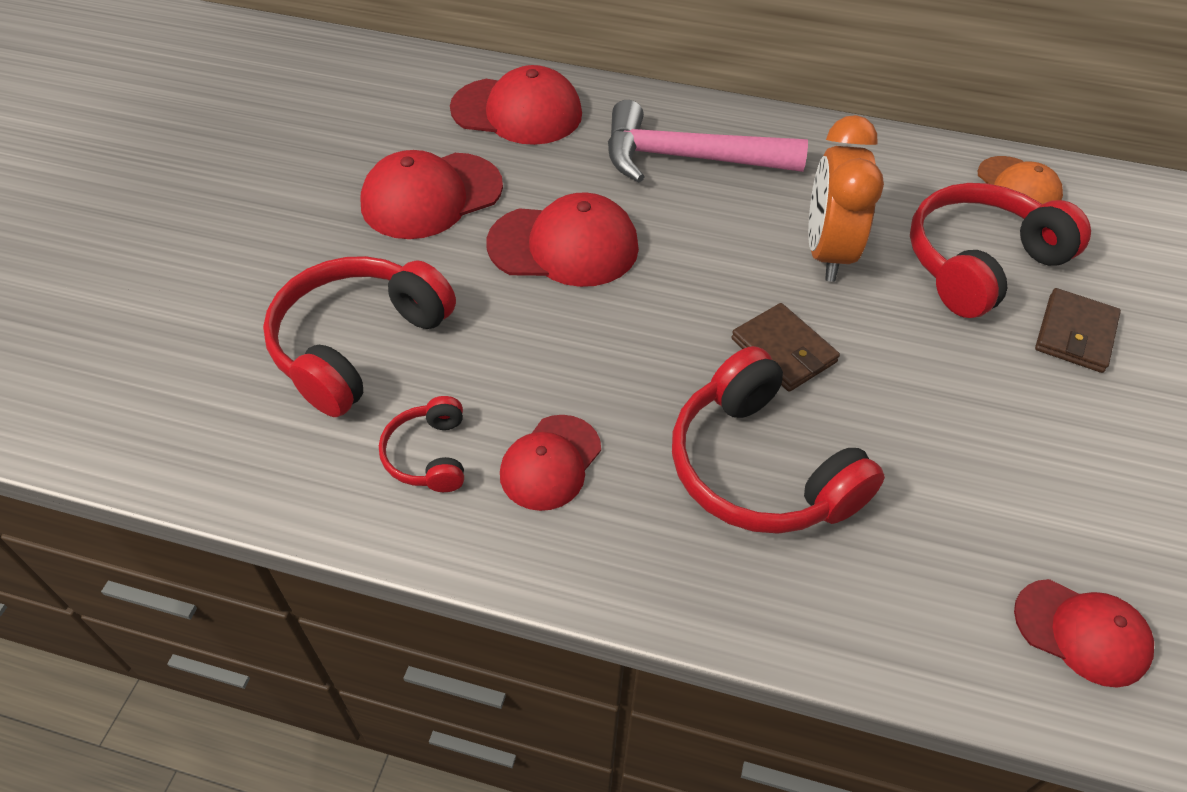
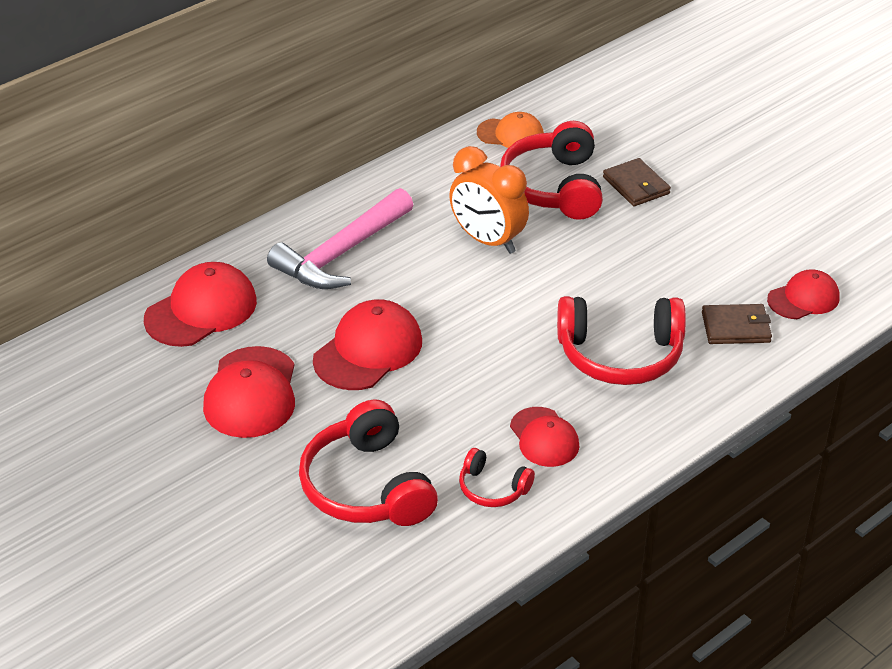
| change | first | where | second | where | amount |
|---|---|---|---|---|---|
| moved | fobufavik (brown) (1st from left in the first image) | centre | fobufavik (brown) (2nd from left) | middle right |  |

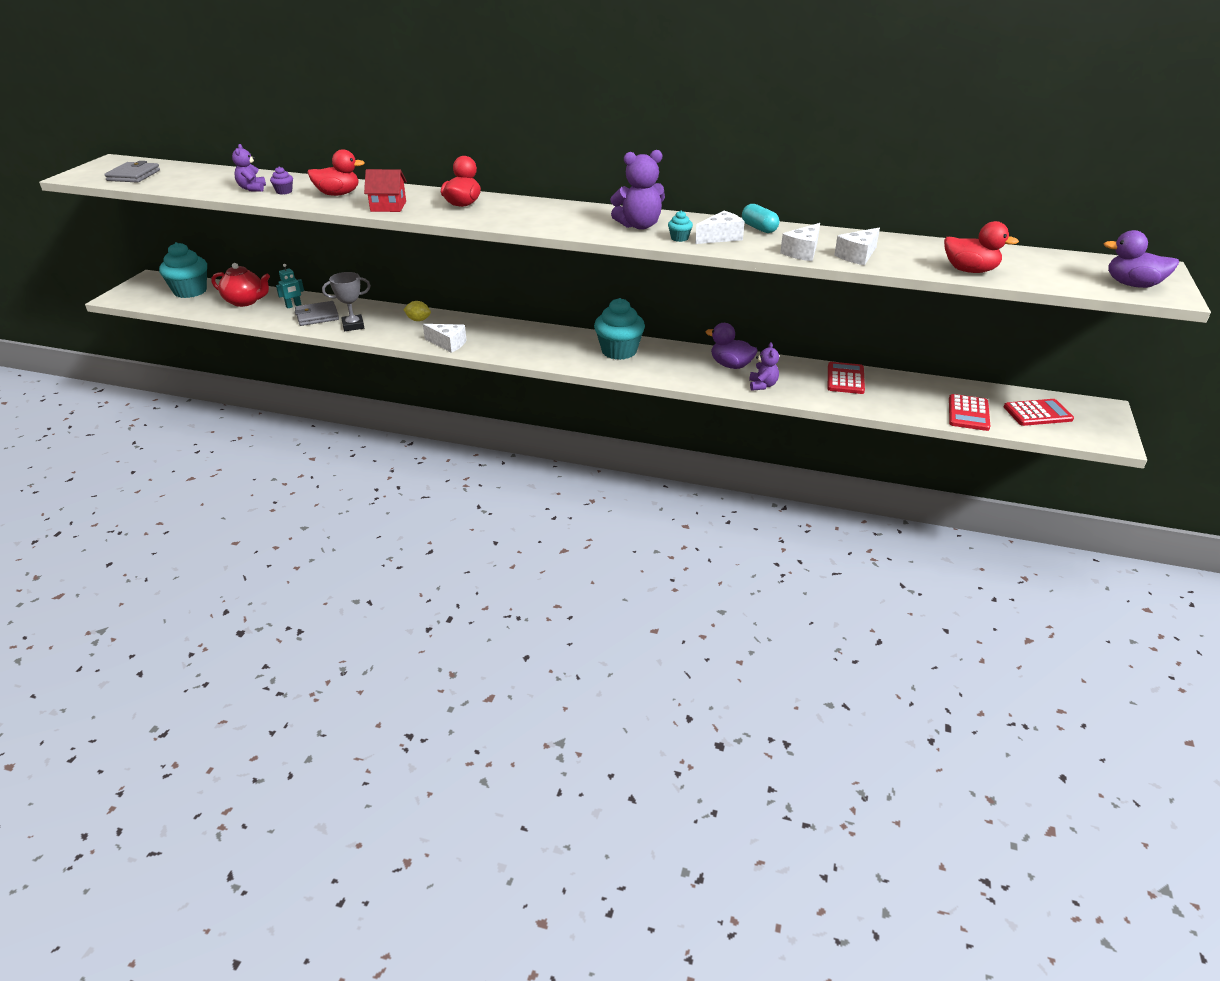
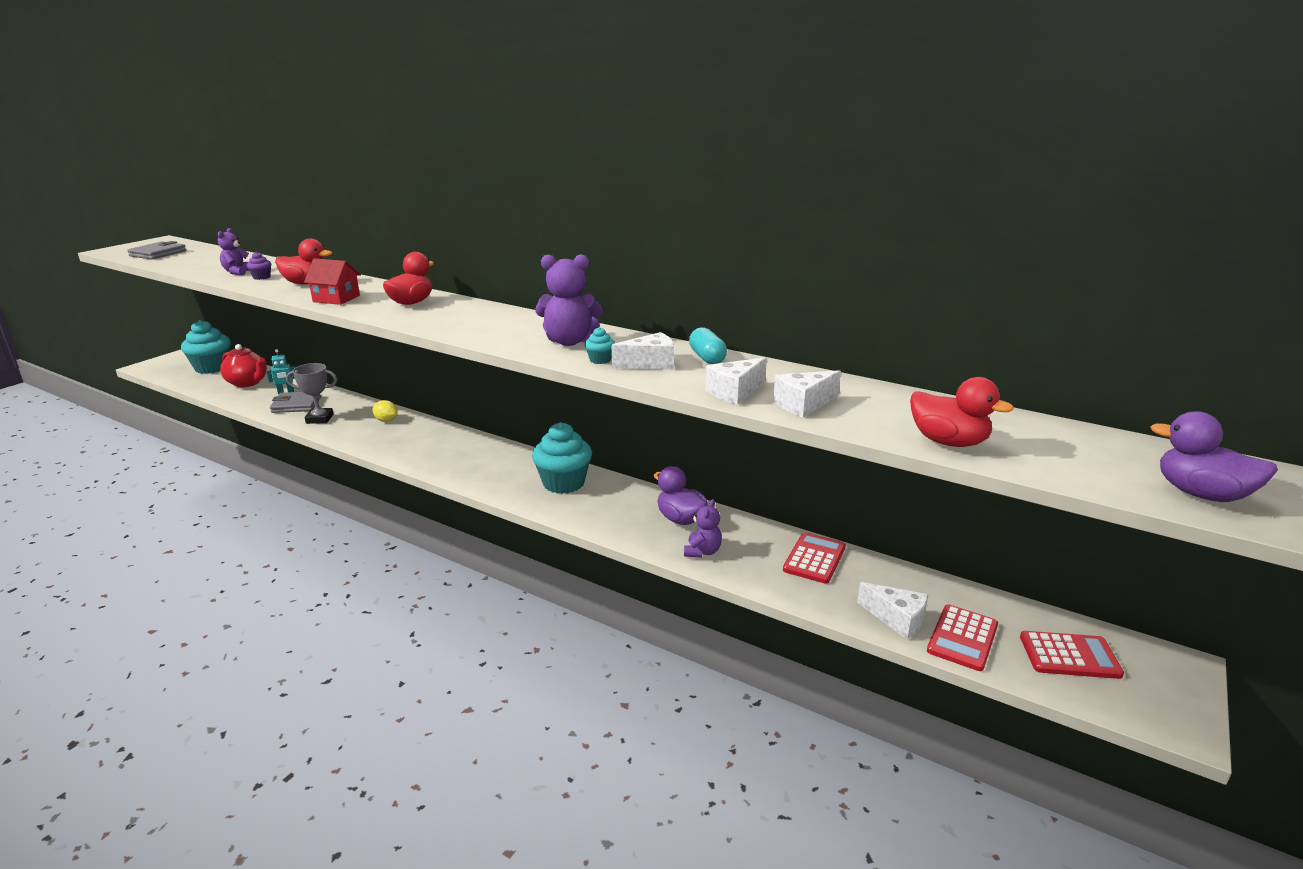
| change | first | where | second | where | amount |
|---|---|---|---|---|---|
| moved | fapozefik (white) (1st from left in the first image) | centre | fapozefik (white) (4th from left) | bottom right |  |

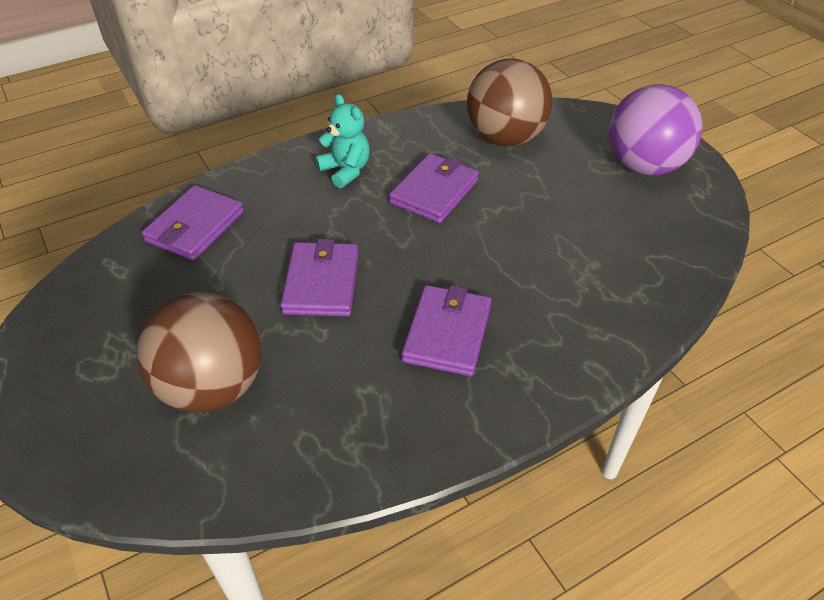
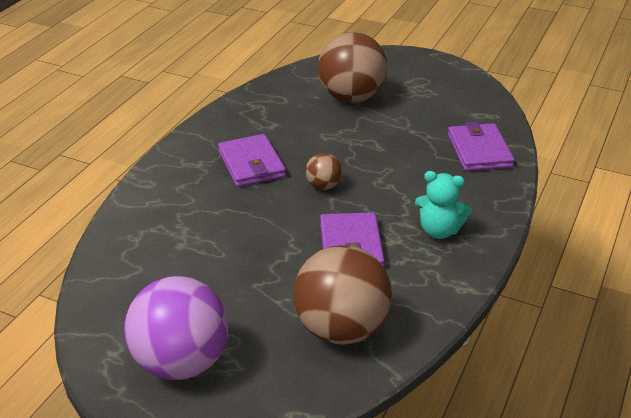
| change | first | where | second | where | amount |
|---|---|---|---|---|---|
| removed | fobufavik (purple) (2nd from left) | centre |  |  |  |
| added |  |  | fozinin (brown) (1st from left) | centre |  |

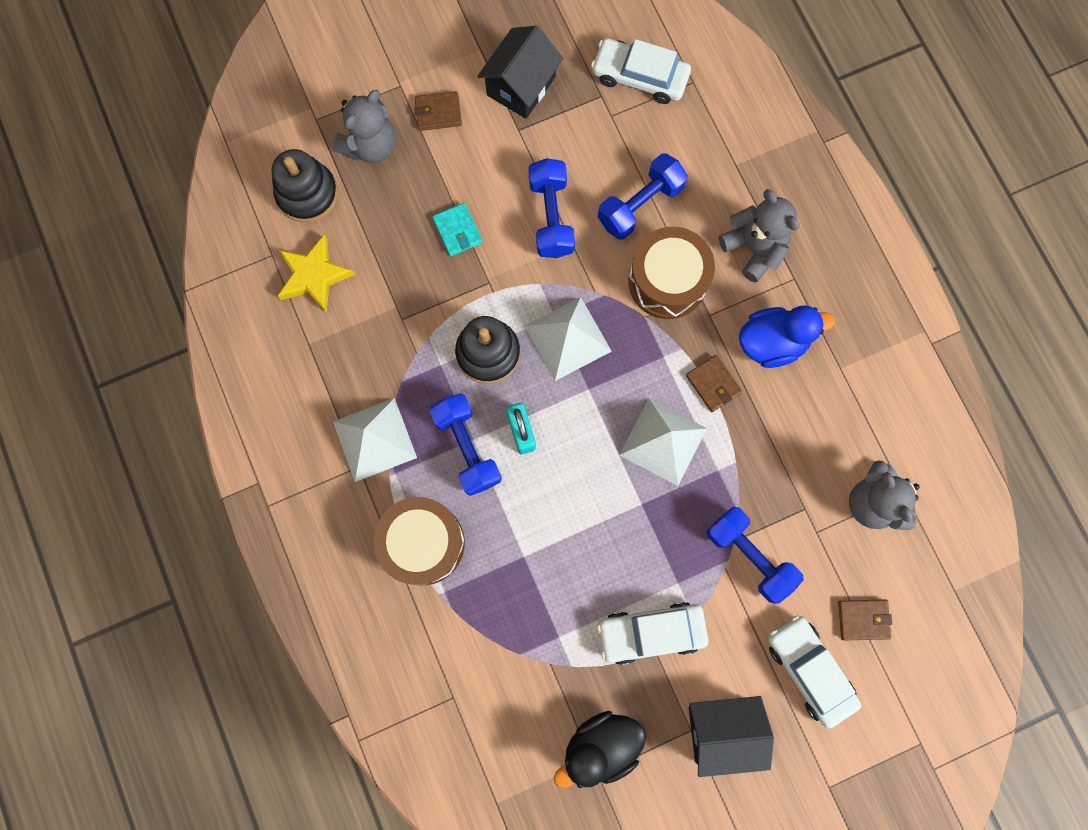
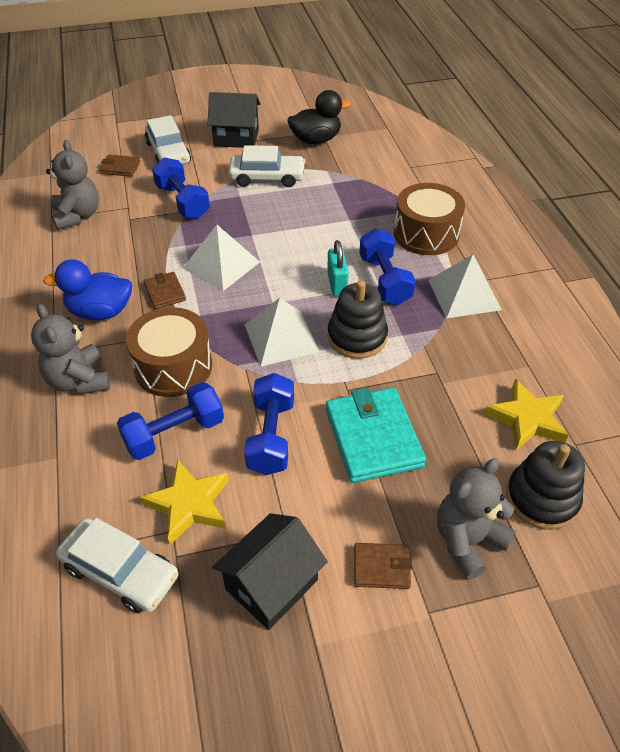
| change | first | where | second | where | amount |
|---|---|---|---|---|---|
| resized | fobufavik (turquoise) | top centre |  | centre | x1.96 |
| added |  |  | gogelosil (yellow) (1st from left) | bottom left |  |

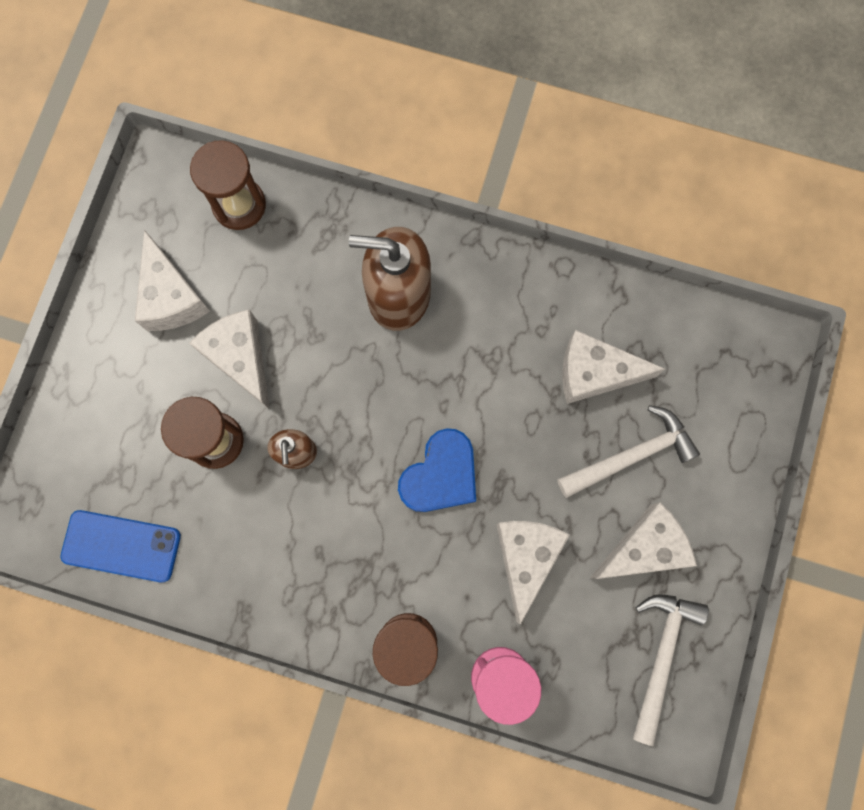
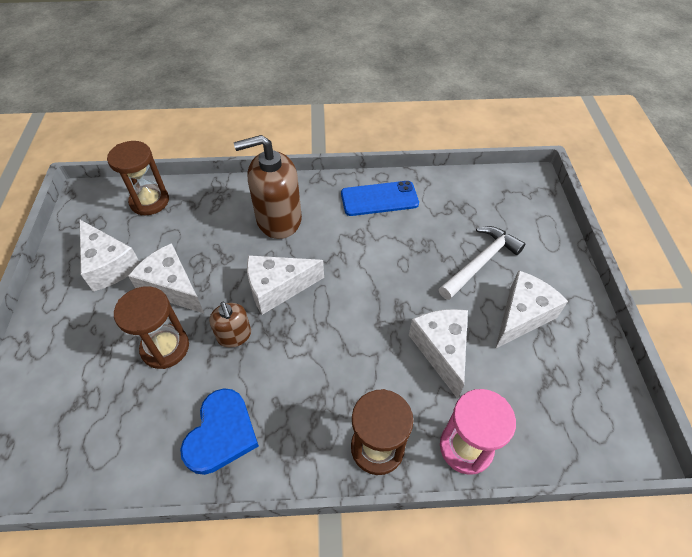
| change | first | where | second | where | amount |
|---|---|---|---|---|---|
| moved | fapozefik (white) (4th from left in the first image) | middle right | fapozefik (white) (3rd from left) | centre |  |
| moved | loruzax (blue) | centre |  | bottom left |  |
| moved | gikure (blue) | bottom left |  | centre |  |
| removed | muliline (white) (2nd from left) | bottom right |  |  |  |

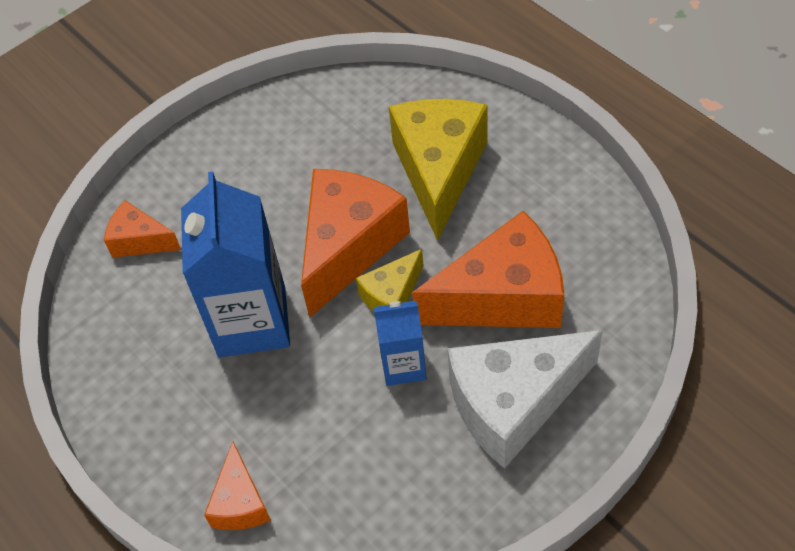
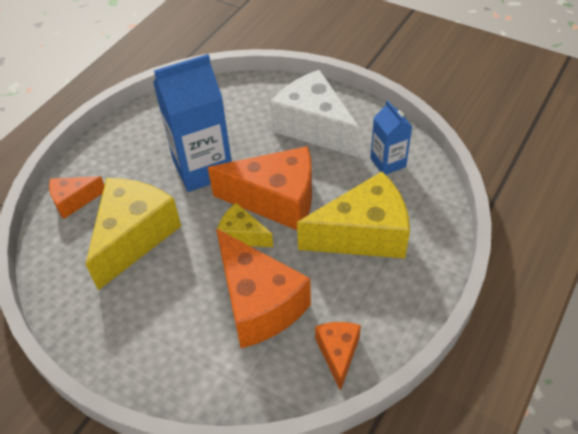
| change | first | where | second | where | amount |
|---|---|---|---|---|---|
| moved | fapozefik (orange) (1st from left in the first image) | middle left | fapozefik (orange) (4th from left) | bottom centre |  |
| moved | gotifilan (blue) (2nd from left) | centre |  | top right |  |
| moved | fapozefik (white) | bottom centre |  | top centre |  |
| added |  |  | fapozefik (yellow) (1st from left) | middle left |  |

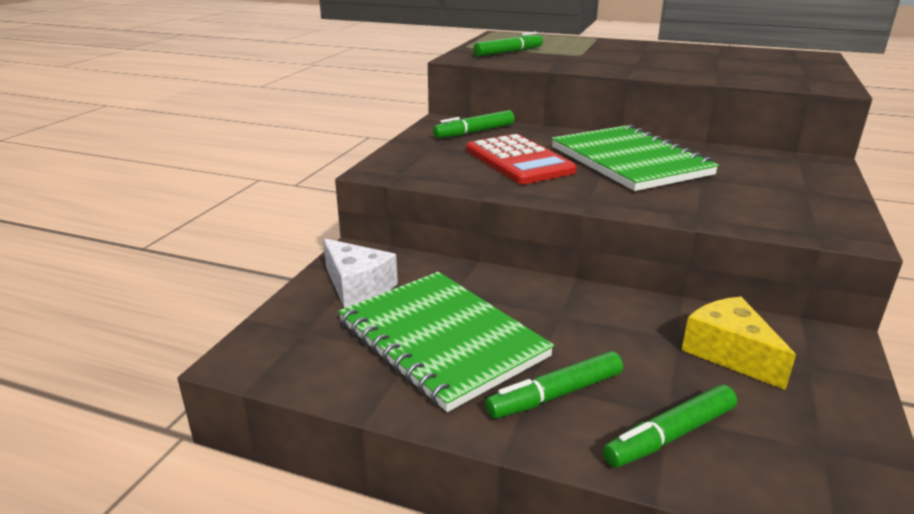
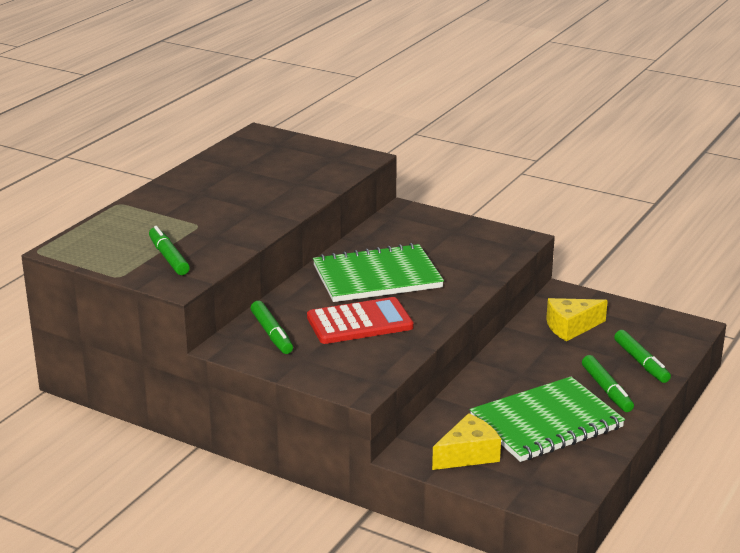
| change | first | where | second | where | amount |
|---|---|---|---|---|---|
| recoloured | fapozefik (white) | centre | fapozefik (yellow) (1st from left) | bottom centre |  |

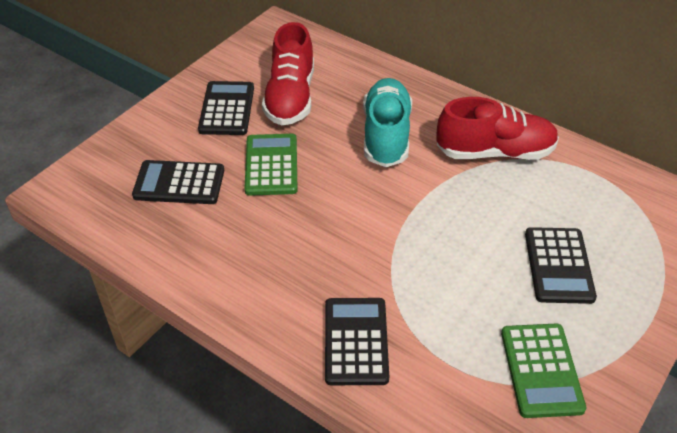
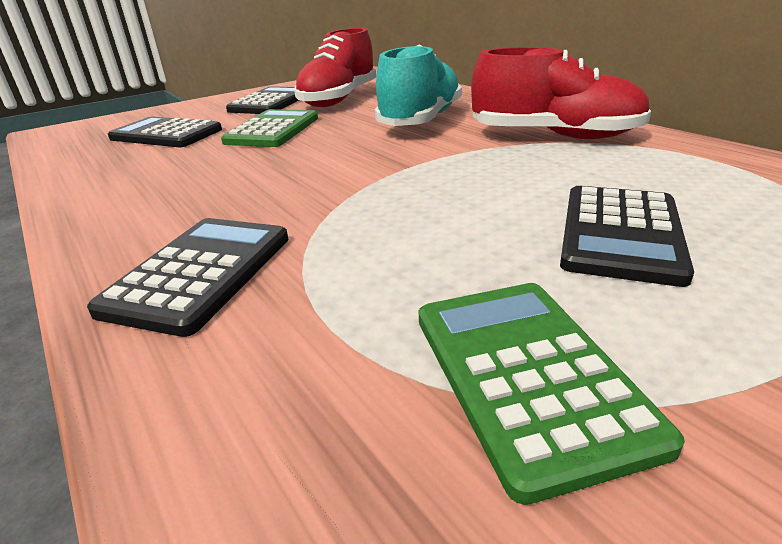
| change | first | where | second | where | amount |
|---|---|---|---|---|---|
| turned | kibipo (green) (2nd from left) | bottom right |  | bottom right | 150 degrees clockwise |

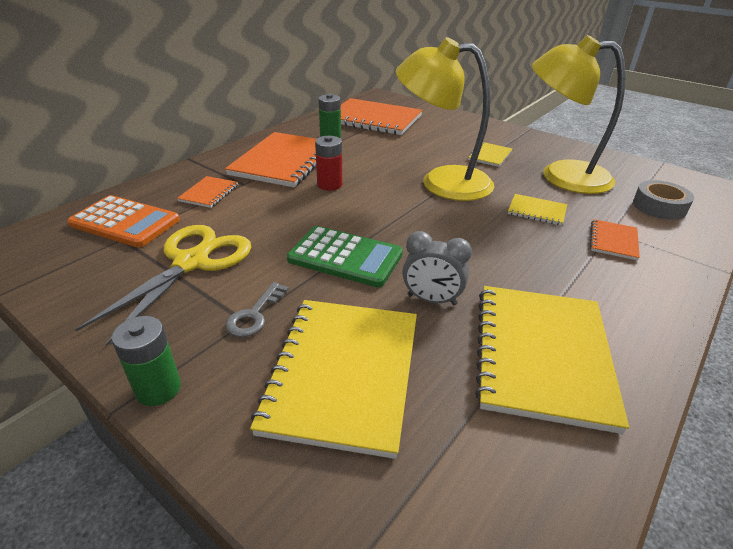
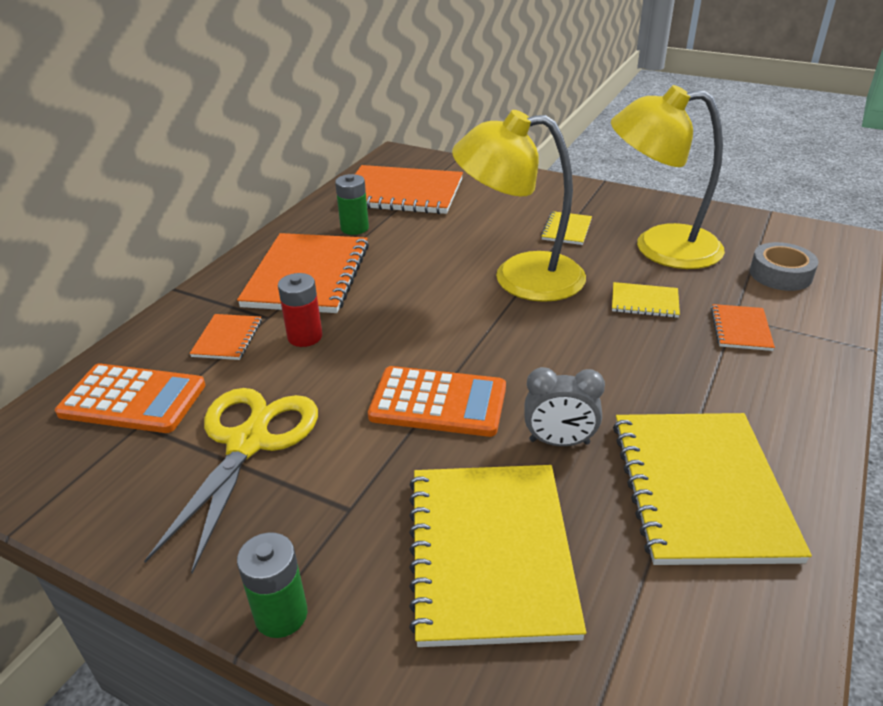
| change | first | where | second | where | amount |
|---|---|---|---|---|---|
| moved | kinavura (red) | top centre |  | centre |  |
| recoloured | kibipo (green) | centre | kibipo (orange) (2nd from left) | centre |  |
| removed | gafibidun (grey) | centre |  |  |  |

